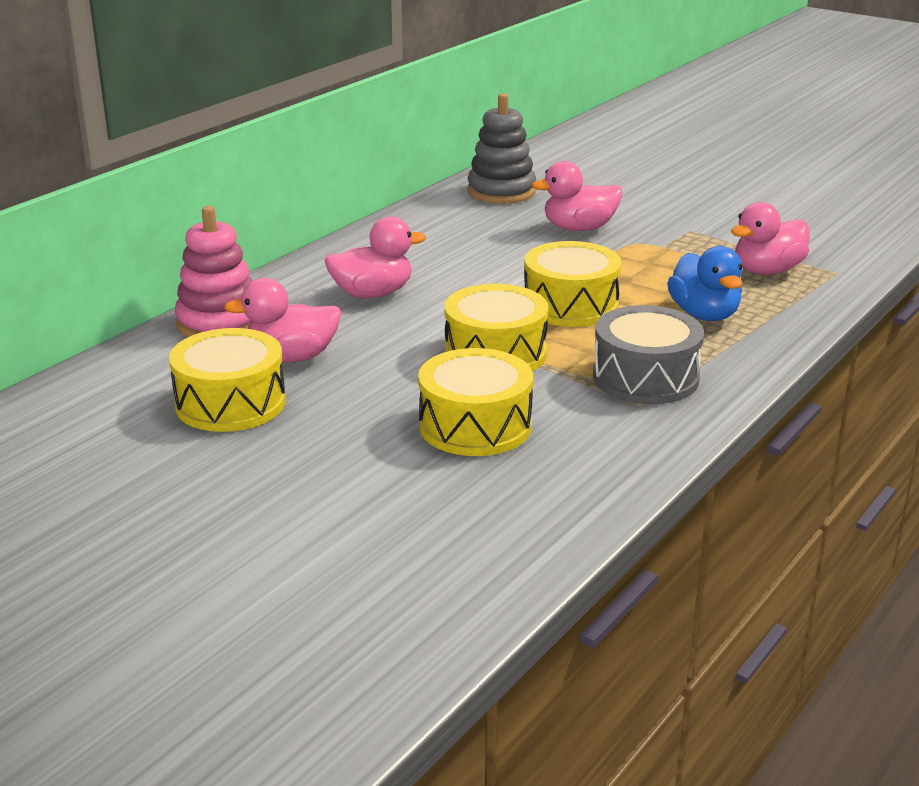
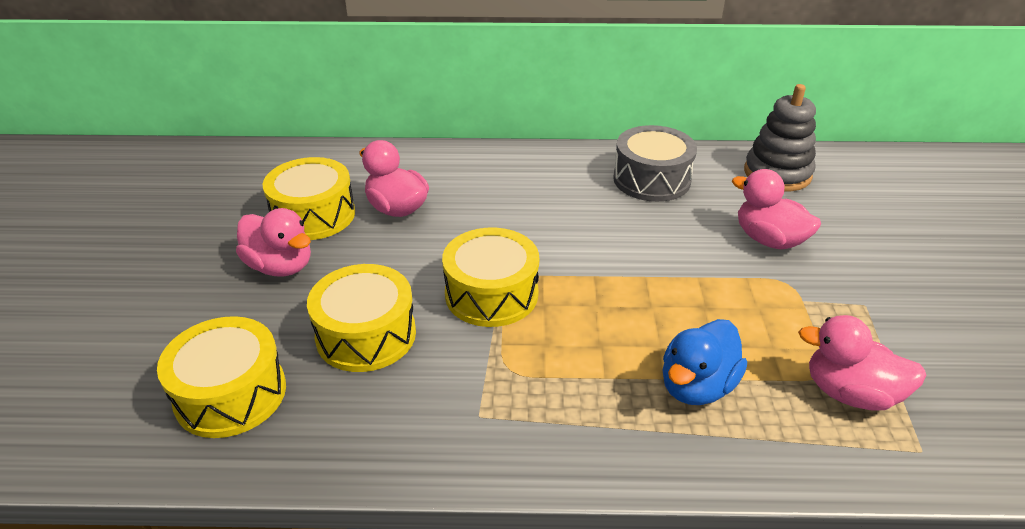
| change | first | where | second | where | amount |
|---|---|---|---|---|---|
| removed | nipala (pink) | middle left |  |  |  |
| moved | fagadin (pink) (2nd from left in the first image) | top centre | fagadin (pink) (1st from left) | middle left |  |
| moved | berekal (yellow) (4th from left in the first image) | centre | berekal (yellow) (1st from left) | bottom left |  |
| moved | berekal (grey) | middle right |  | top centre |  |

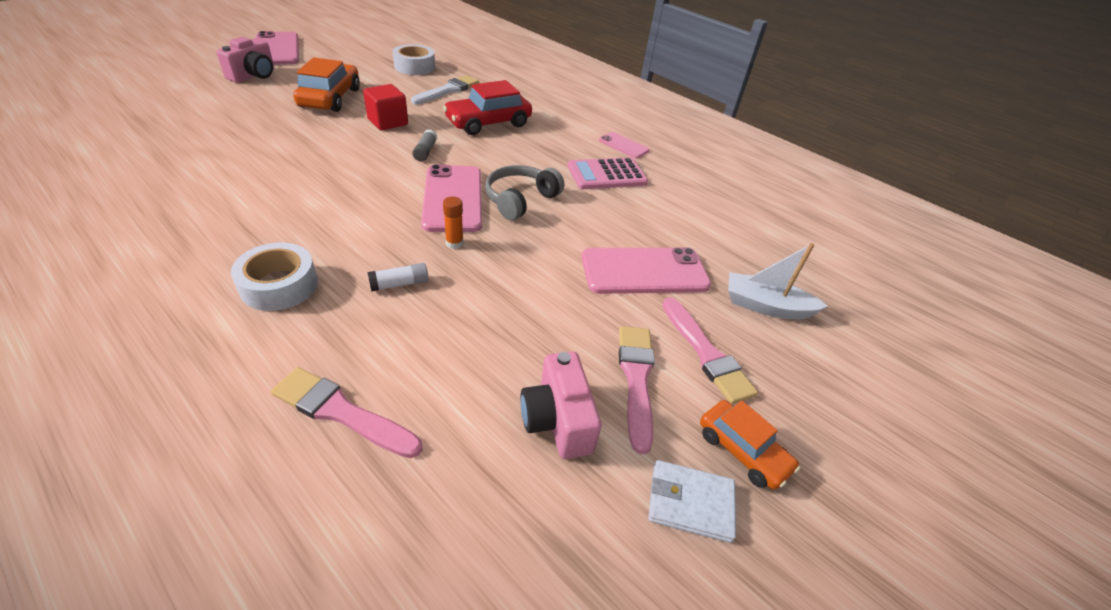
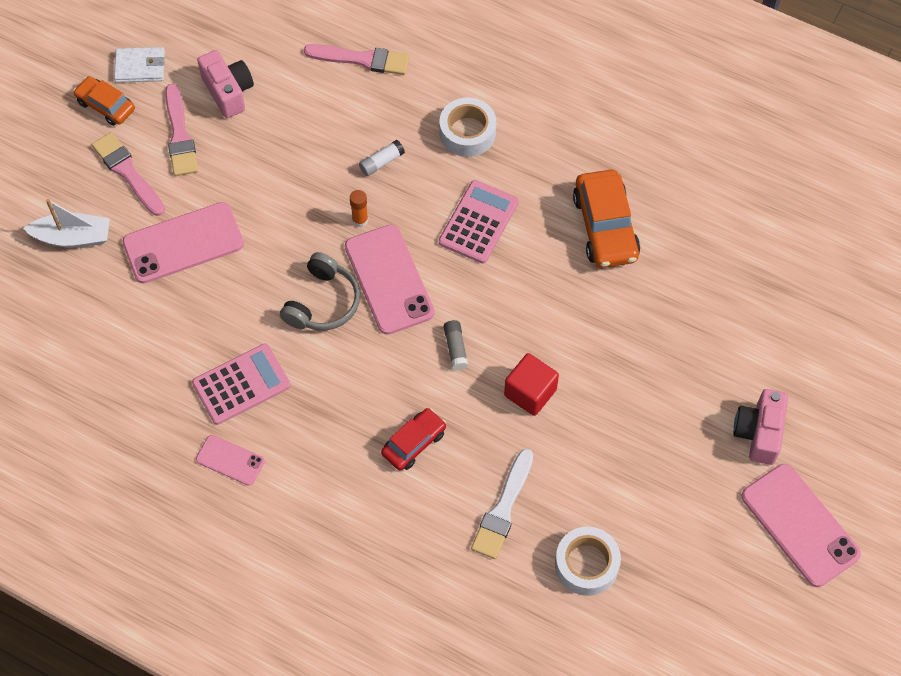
| change | first | where | second | where | amount |
|---|---|---|---|---|---|
| moved | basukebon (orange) (1st from left in the first image) | top left | basukebon (orange) (2nd from left) | top right |  |
| resized | basukebon (red) | top centre |  | centre | x0.62 |
| added |  |  | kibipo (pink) (2nd from left) | top centre |  |

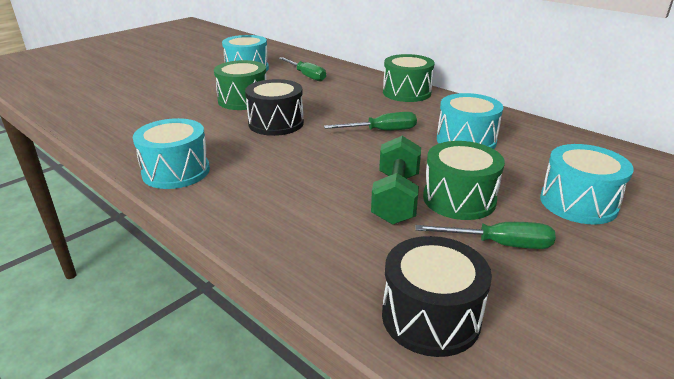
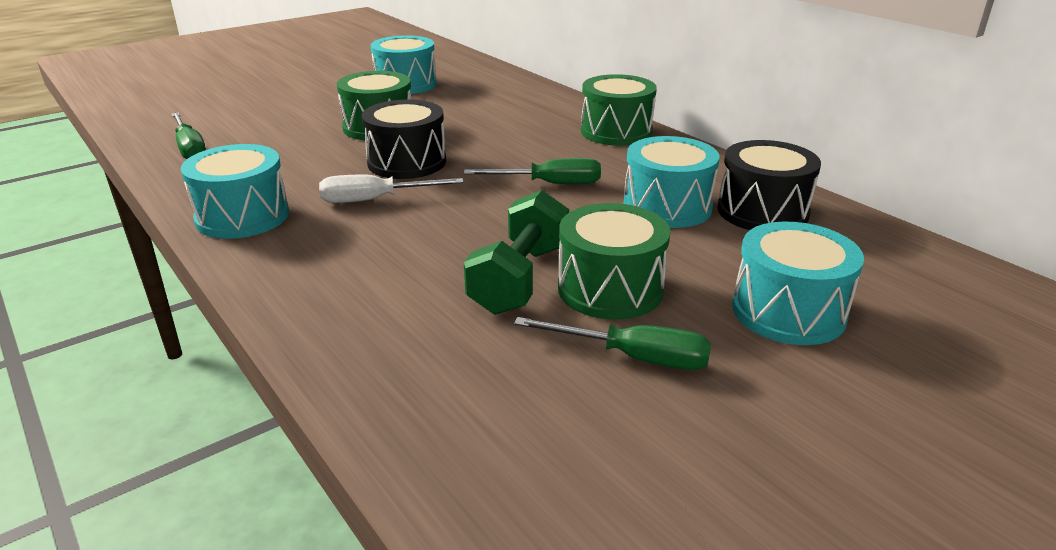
| change | first | where | second | where | amount |
|---|---|---|---|---|---|
| moved | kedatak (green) (1st from left) | top centre |  | top left |  |
| moved | berekal (black) (2nd from left) | bottom centre |  | middle right |  |
| added |  |  | kedatak (white) | centre |  |

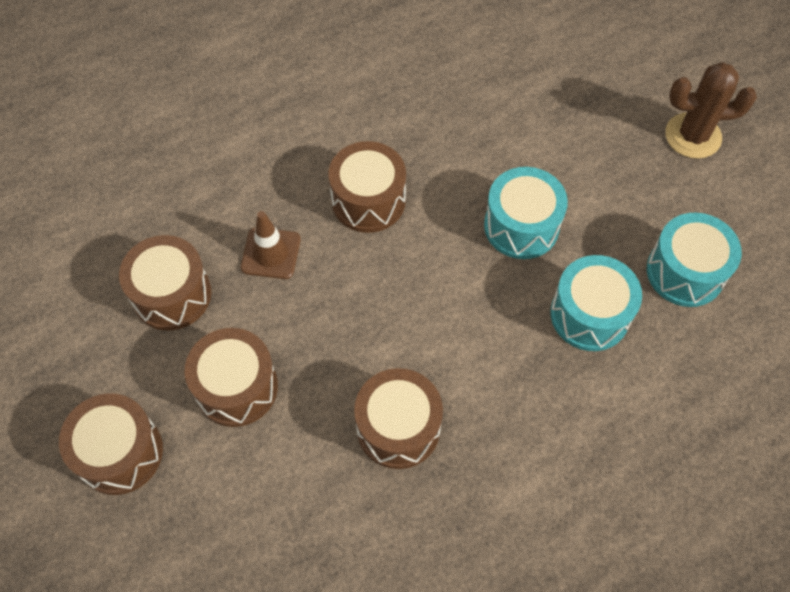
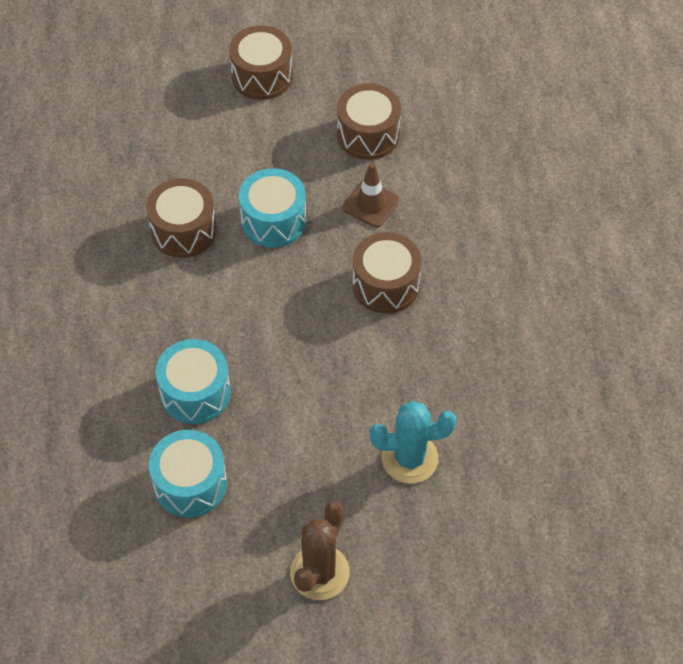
| change | first | where | second | where | amount |
|---|---|---|---|---|---|
| moved | berekal (turquoise) (1st from left in the first image) | centre | berekal (turquoise) (3rd from left) | top centre |  |
| removed | berekal (brown) (3rd from left) | middle left |  |  |  |
| added |  |  | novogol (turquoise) | centre |  |

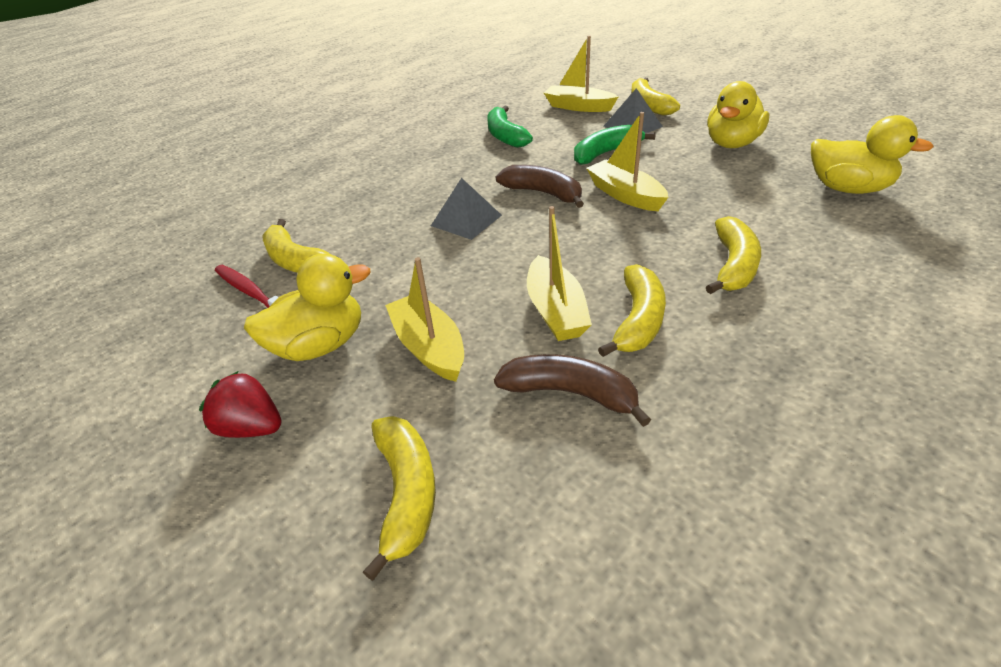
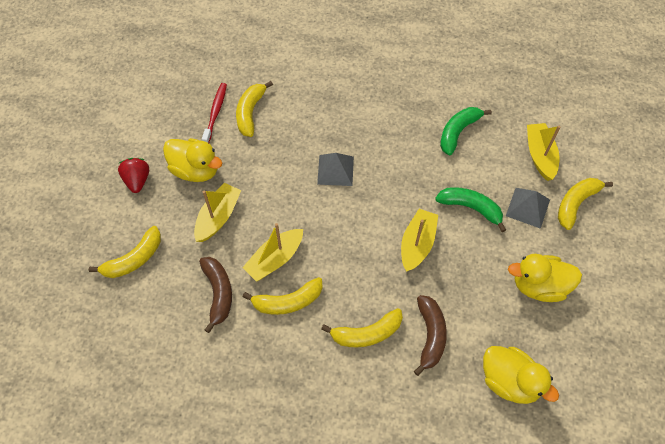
| change | first | where | second | where | amount |
|---|---|---|---|---|---|
| turned | fagadin (yellow) (3rd from left in the first image) | top right | fagadin (yellow) (2nd from left) | bottom right | 45 degrees counterclockwise |
| moved | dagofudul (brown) (1st from left in the first image) | top centre | dagofudul (brown) (2nd from left) | bottom centre |  |

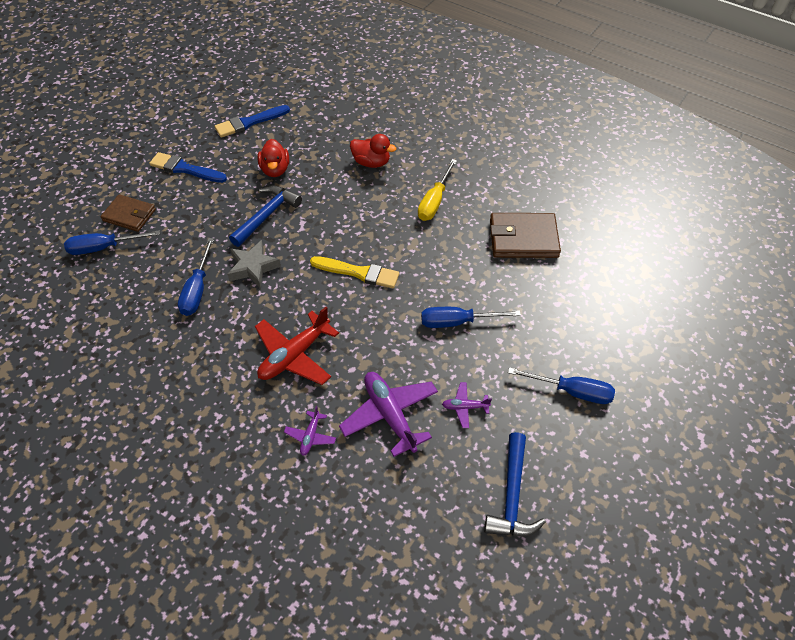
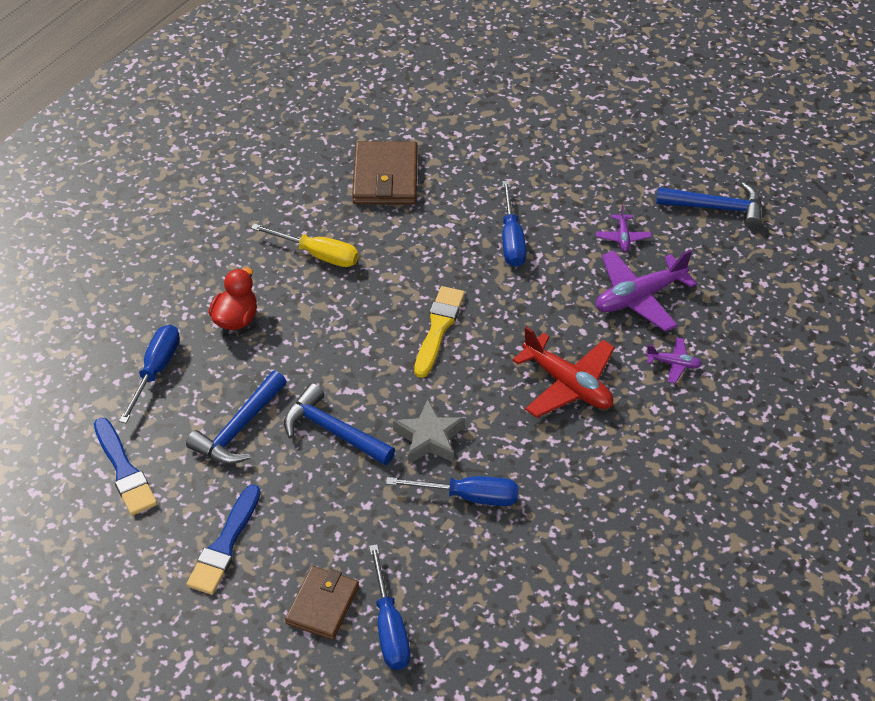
| change | first | where | second | where | amount |
|---|---|---|---|---|---|
| replaced | fagadin (red) (1st from left) | top centre | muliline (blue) (1st from left) | middle left |  |
| moved | kedatak (blue) (4th from left in the first image) | middle right | kedatak (blue) (1st from left) | middle left |  |

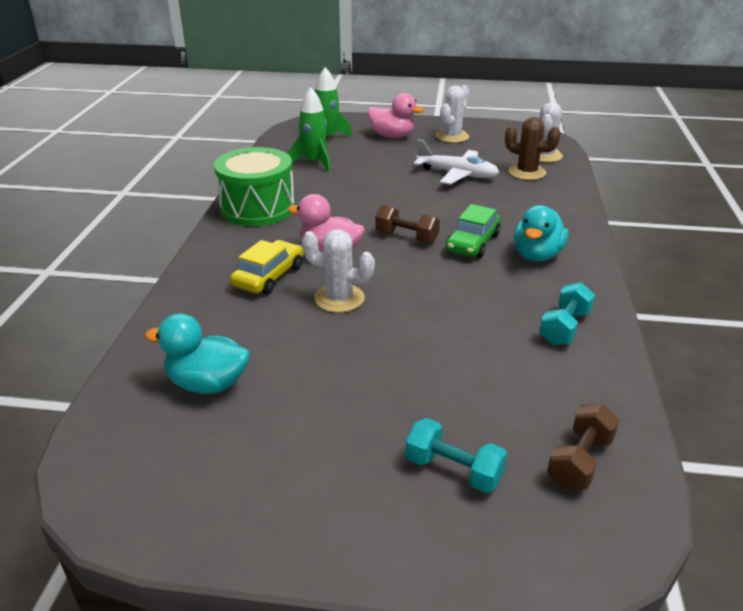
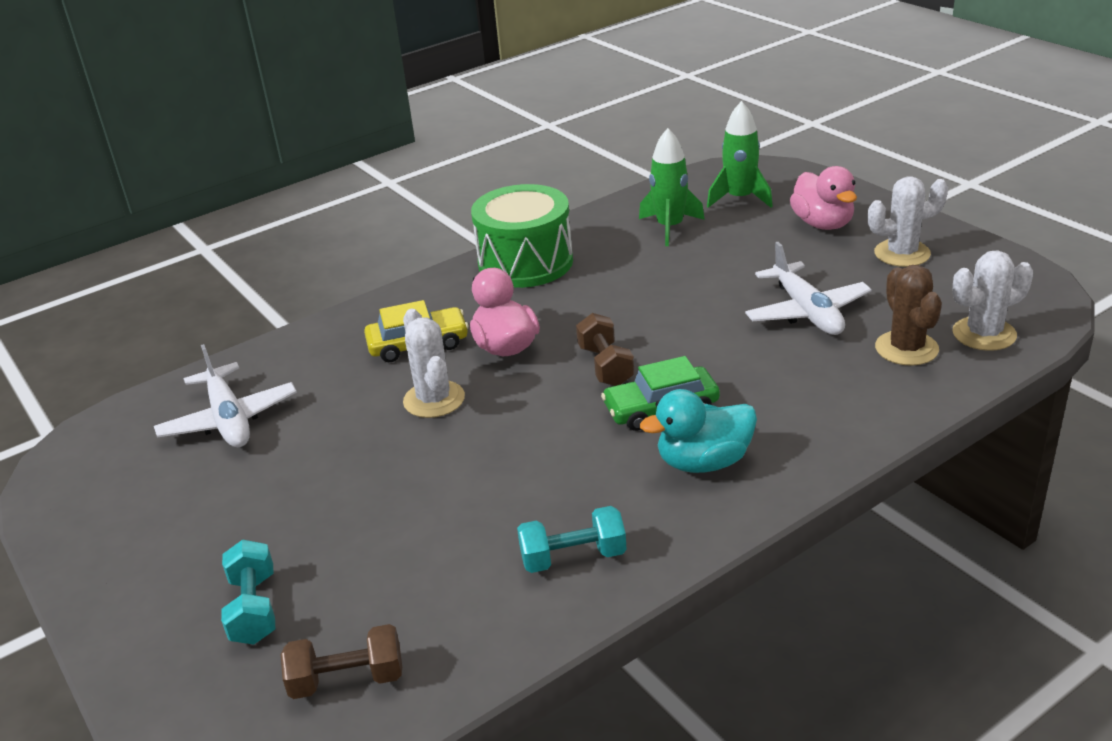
| change | first | where | second | where | amount |
|---|---|---|---|---|---|
| replaced | fagadin (turquoise) (1st from left) | middle left | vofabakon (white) (1st from left) | middle left |  |

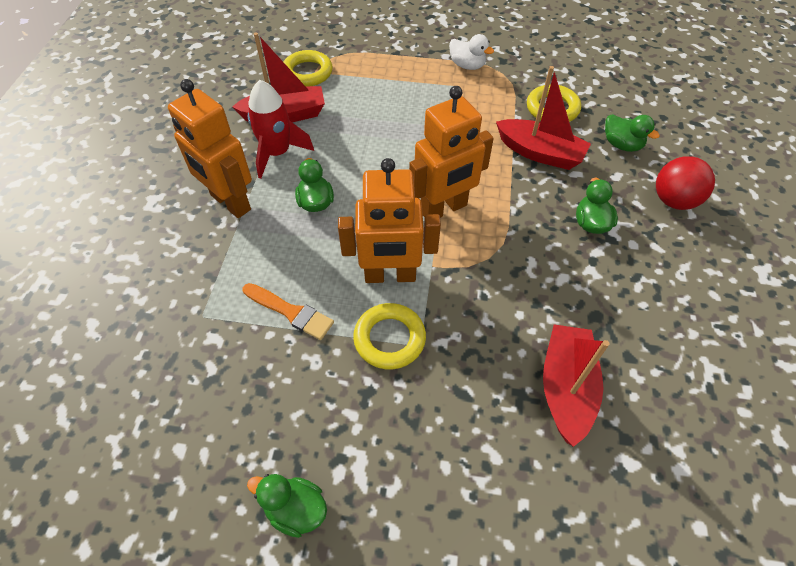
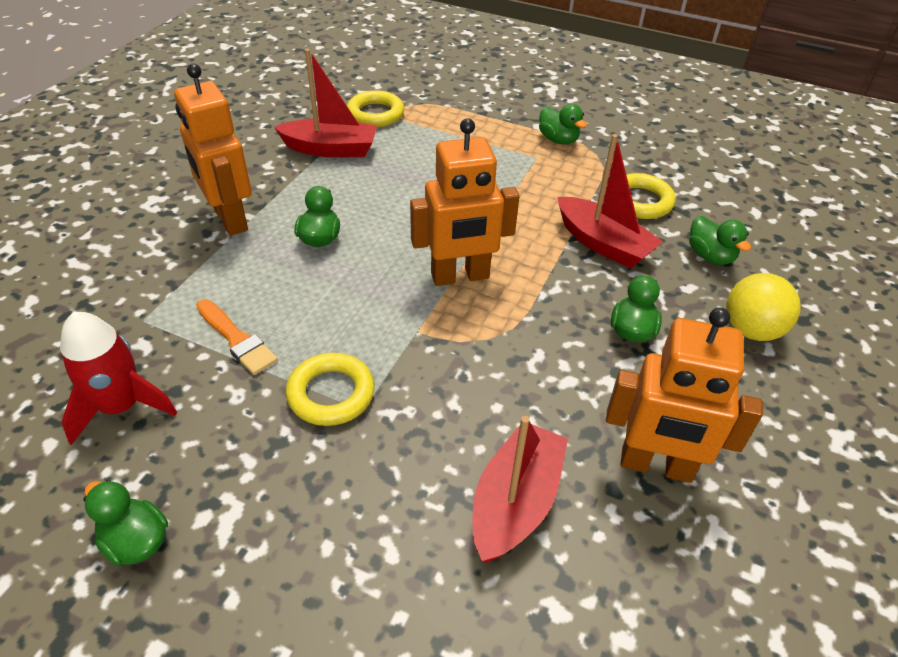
| change | first | where | second | where | amount |
|---|---|---|---|---|---|
| recoloured | fagadin (white) | top centre | fagadin (green) (3rd from left) | top centre |  |
| moved | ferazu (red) | top centre |  | middle left |  |
| recoloured | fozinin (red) | top right | fozinin (yellow) | middle right |  |
| moved | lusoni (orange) (2nd from left in the first image) | centre | lusoni (orange) (3rd from left) | middle right |  |

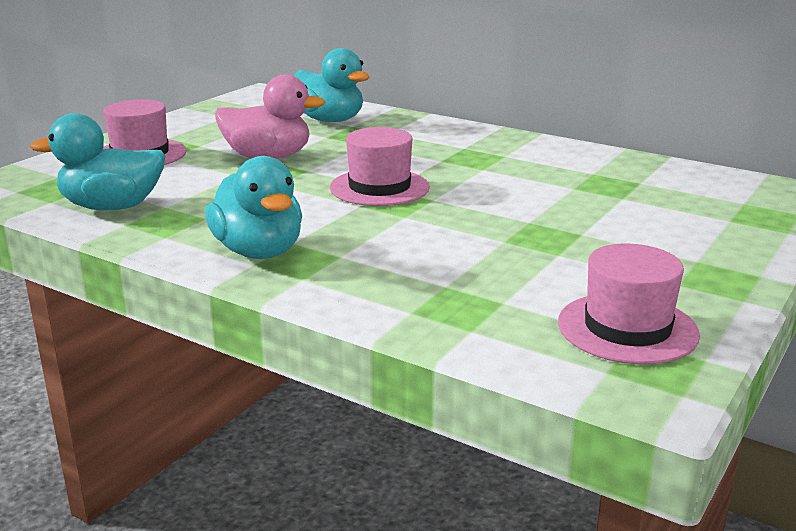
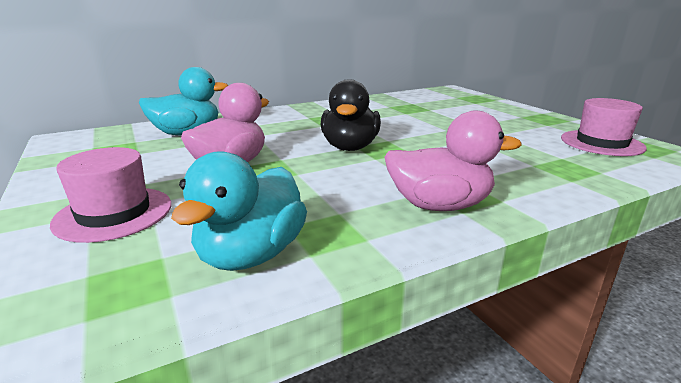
| change | first | where | second | where | amount |
|---|---|---|---|---|---|
| replaced | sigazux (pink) (2nd from left) | top centre | fagadin (black) | top centre |  |
| recoloured | fagadin (turquoise) (2nd from left) | middle left | fagadin (pink) (2nd from left) | centre |  |

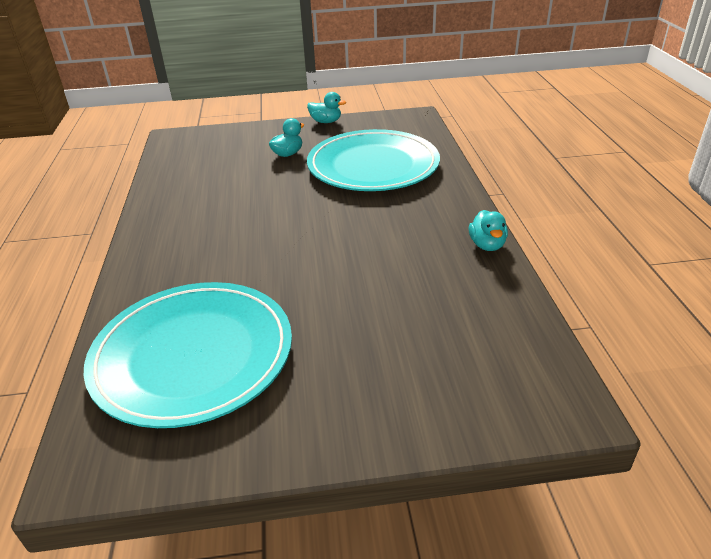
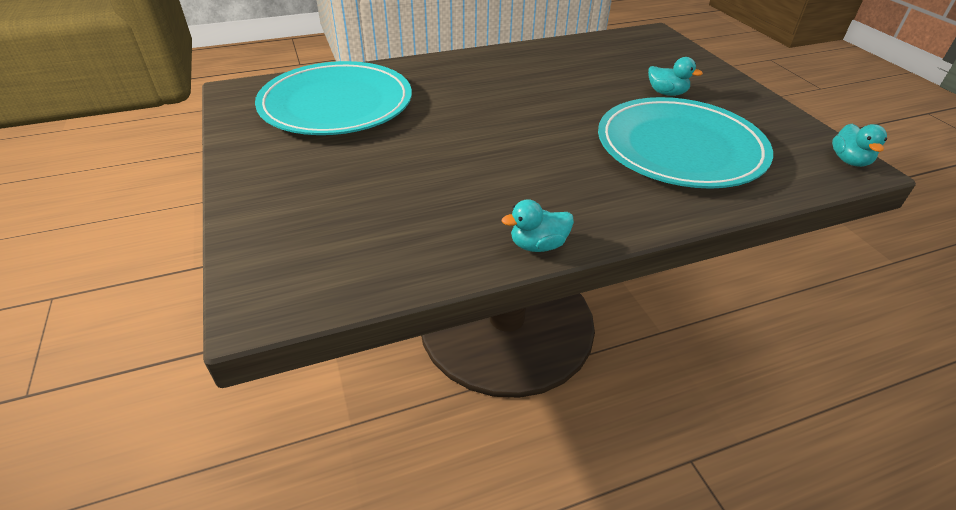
| change | first | where | second | where | amount |
|---|---|---|---|---|---|
| moved | fagadin (turquoise) (2nd from left in the first image) | top centre | fagadin (turquoise) (3rd from left) | top right |  |

